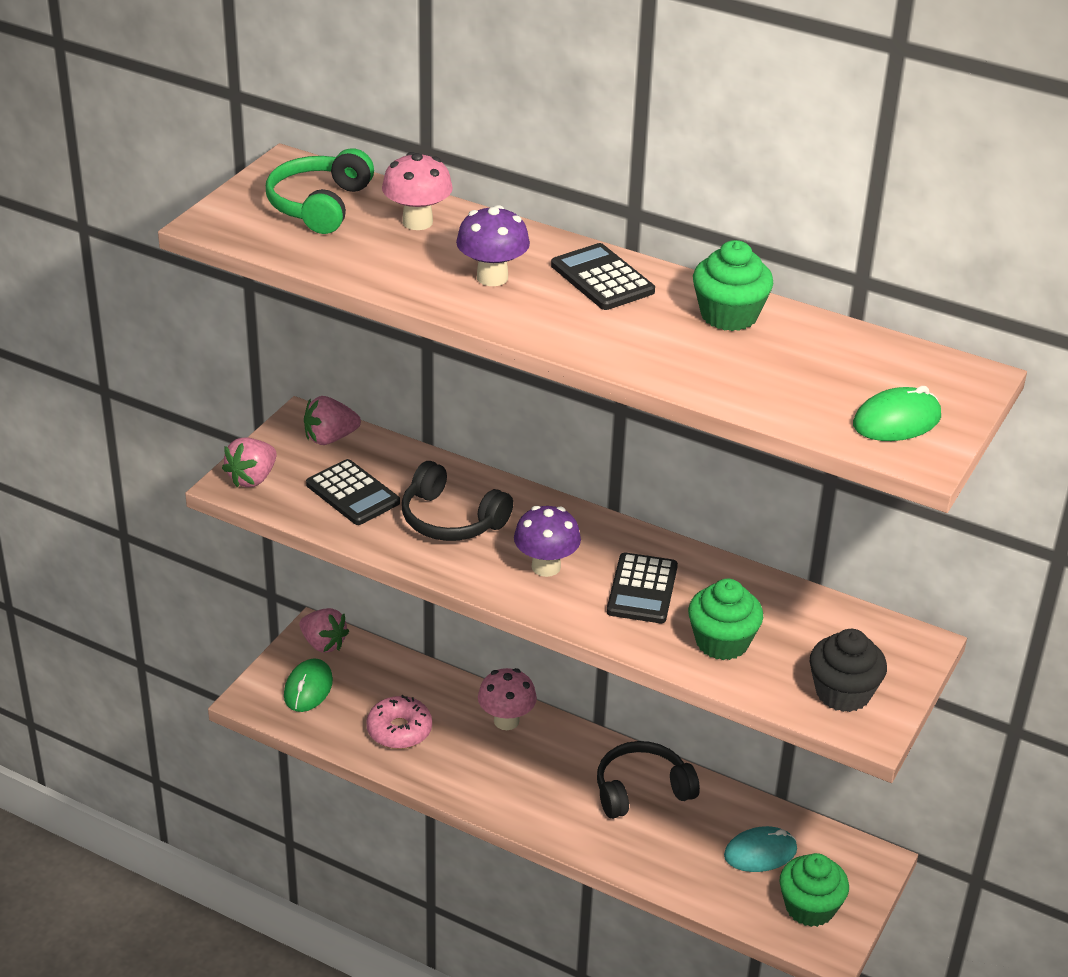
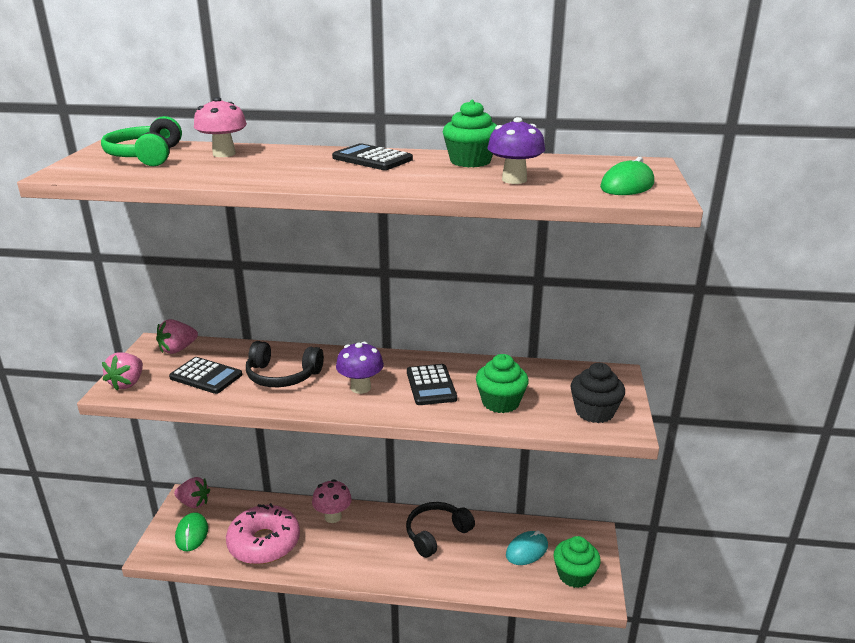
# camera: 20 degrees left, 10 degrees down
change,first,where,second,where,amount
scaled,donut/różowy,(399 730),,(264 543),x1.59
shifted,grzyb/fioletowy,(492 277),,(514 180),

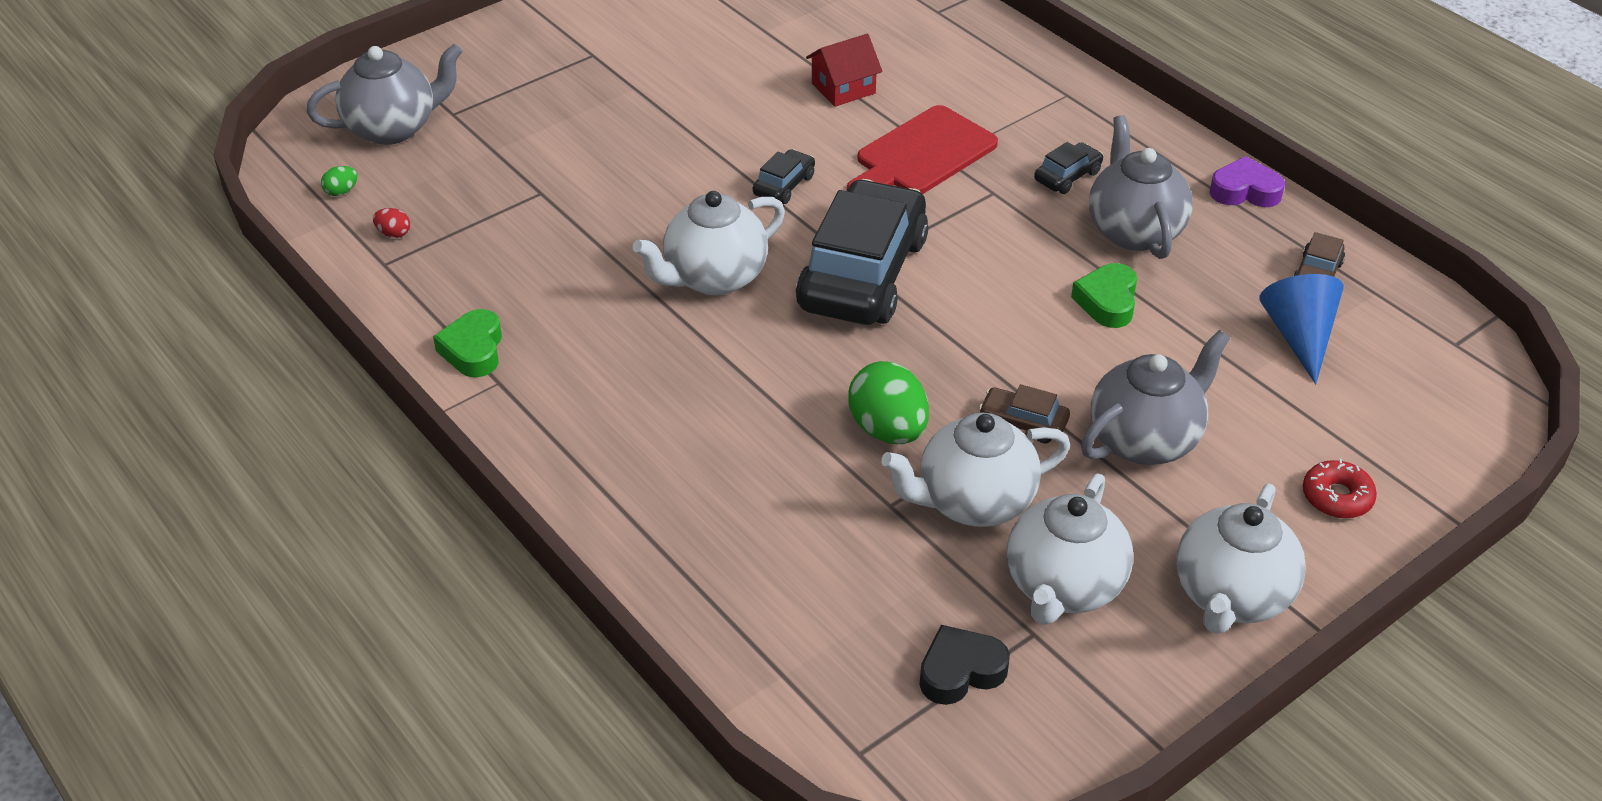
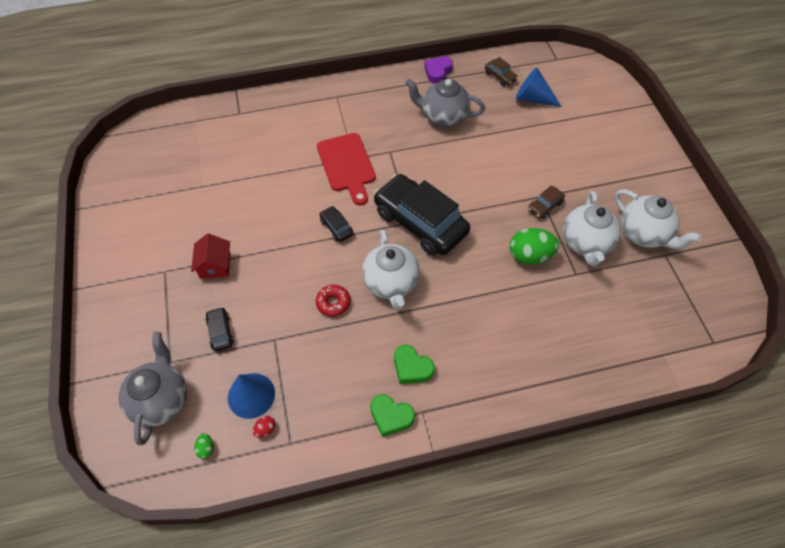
# camera: 65 degrees left, 15 degrees up
change,first,where,second,where,amount
shifted,domek/czerwony,(843 88),,(215 265),
shifted,samochód/czarny,(1067 176),,(220 332),
new,,,stożek/niebieski,(251 395),
shifted,donut/czerwony,(1337 497),,(333 303),
shifted,serce/zielony,(1107 301),,(411 367),
gone,serce/czarny,(960 671),,,
gone,imbryk/szary,(1145 439),,,
gone,imbryk/biały,(1231 597),,,

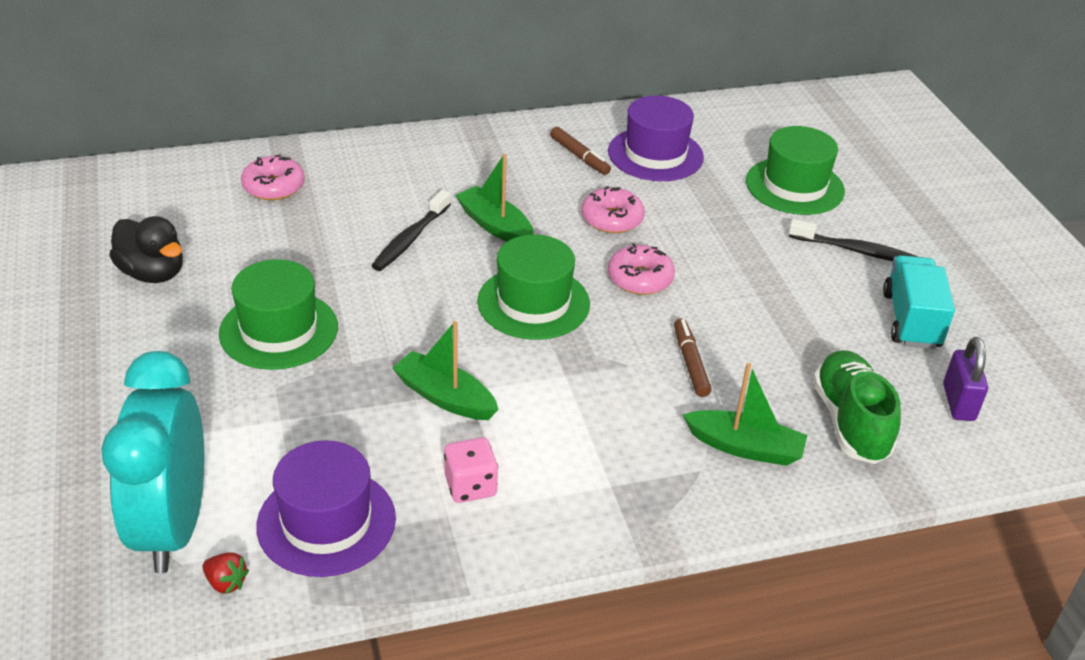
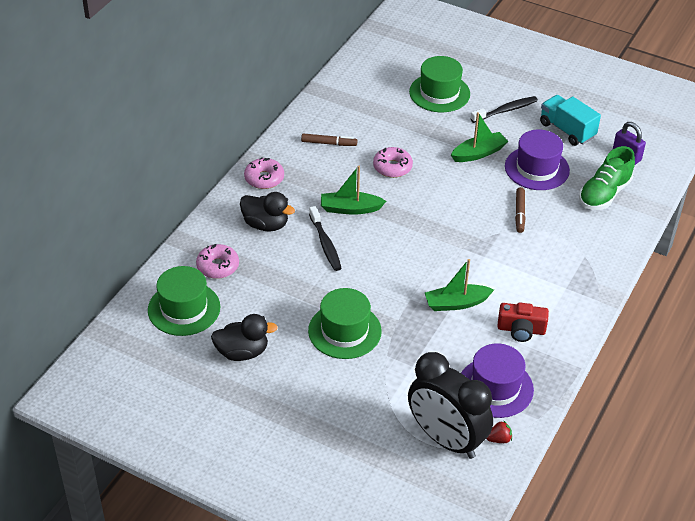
# camera: 45 degrees left, 5 degrees up
change,first,where,second,where,amount
shifted,kapelusz/zielony,(533 303),,(184 308),
new,,,kaczka/czarny,(266 224),
shifted,donut/różowy,(640 278),,(264 178),
repainted,budzik/turkusowy,(173 527),budzik/czarny,(446 439),
shifted,łódka/zielony,(745 447),,(479 153),
swapped,kostka do gry/różowy,(470 486),aparat fotograficzny/czerwony,(521 330),
shifted,kapelusz/fioletowy,(655 154),,(537 168),
rotated,flamaster/brązowy,(690 363),,(519 213),120 degrees counterclockwise
rotated,but/zielony,(850 422),,(604 194),90 degrees counterclockwise

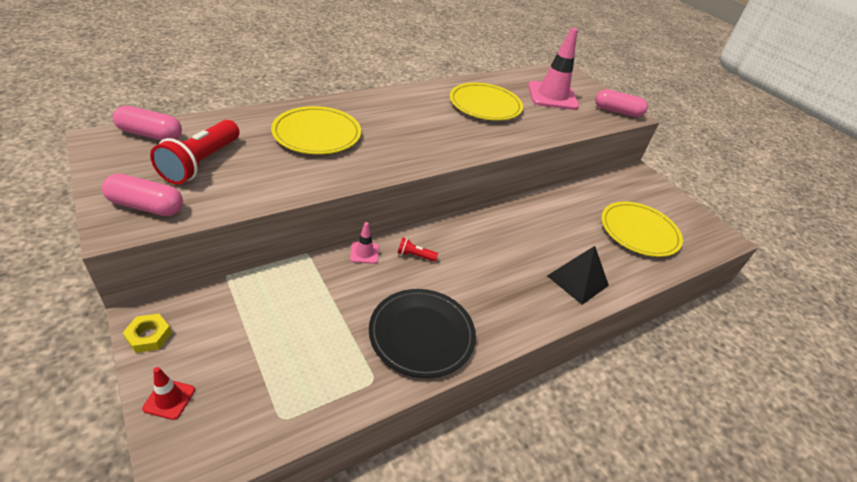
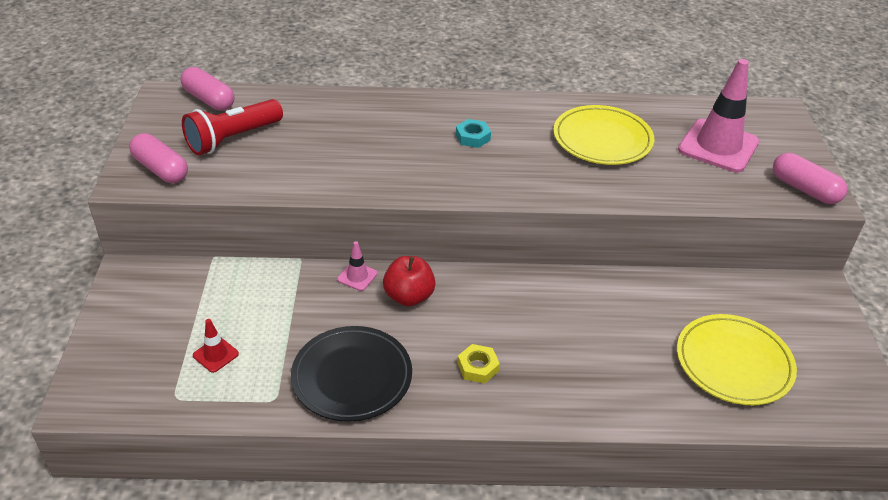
# camera: 35 degrees right, 0 degrees up
change,first,where,second,where,amount
shifted,pachołek/czerwony,(169 399),,(215 355),
swapped,latarka/czerwony,(415 255),jabłko/czerwony,(409 296),
new,,,nakrętka/turkusowy,(473 137),
shifted,nakrętka/żółty,(149 336),,(478 367),
gone,talerz/żółty,(317 134),,,
gone,piramida/czarny,(577 280),,,

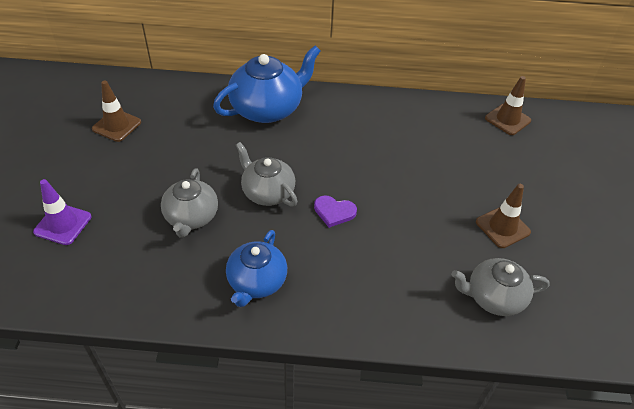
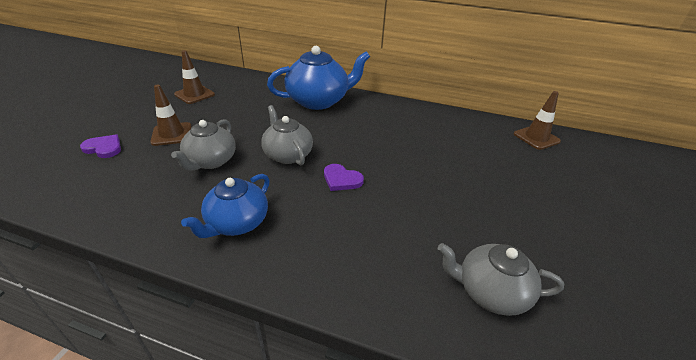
# camera: 15 degrees right, 10 degrees down
change,first,where,second,where,amount
swapped,pachołek/fioletowy,(63 224),serce/fioletowy,(104 148),
shifted,pachołek/brązowy,(502 227),,(172 134),

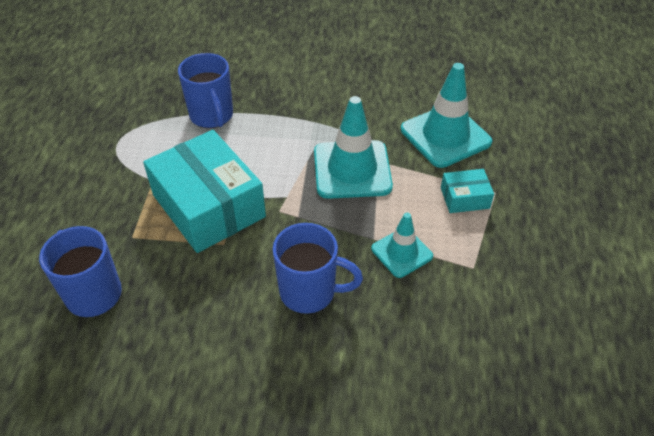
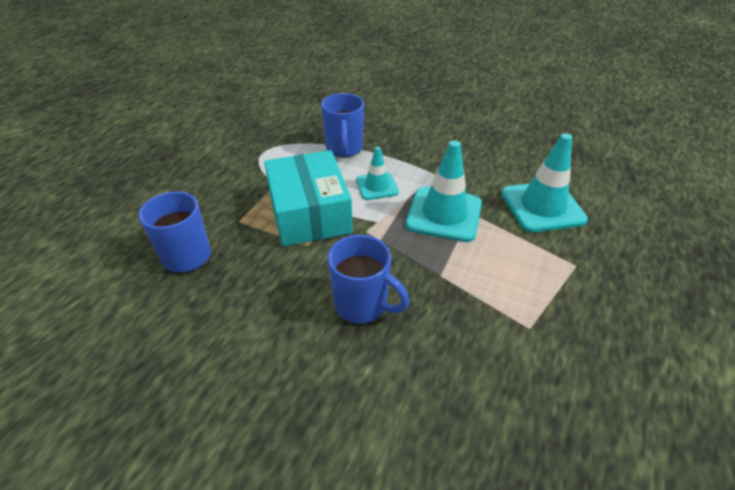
# camera: 20 degrees right, 5 degrees down
change,first,where,second,where,amount
shifted,pachołek/turkusowy,(402 252),,(377 186),
gone,pudełko/turkusowy,(465 198),,,

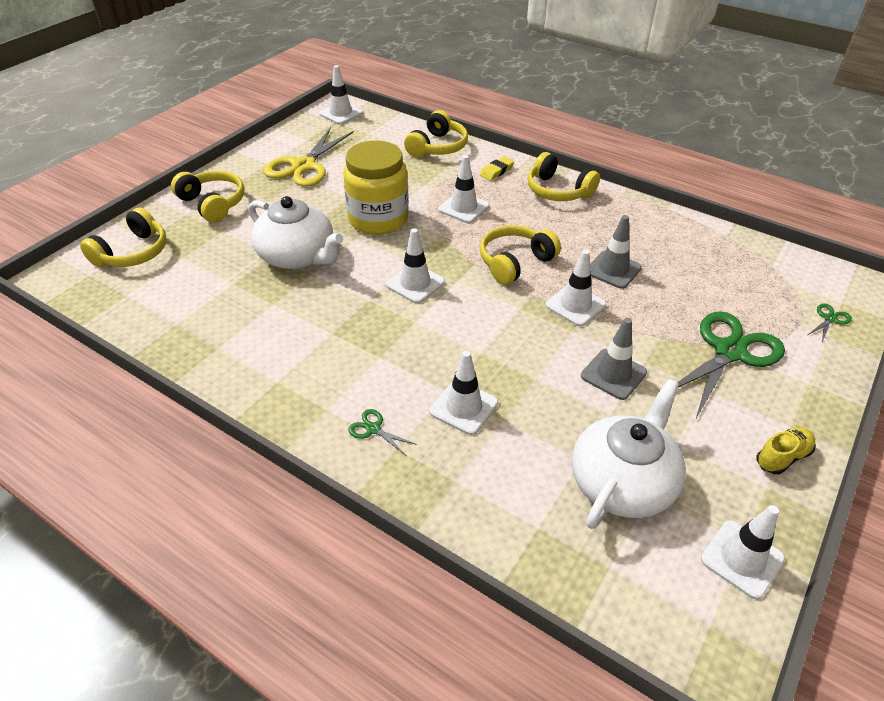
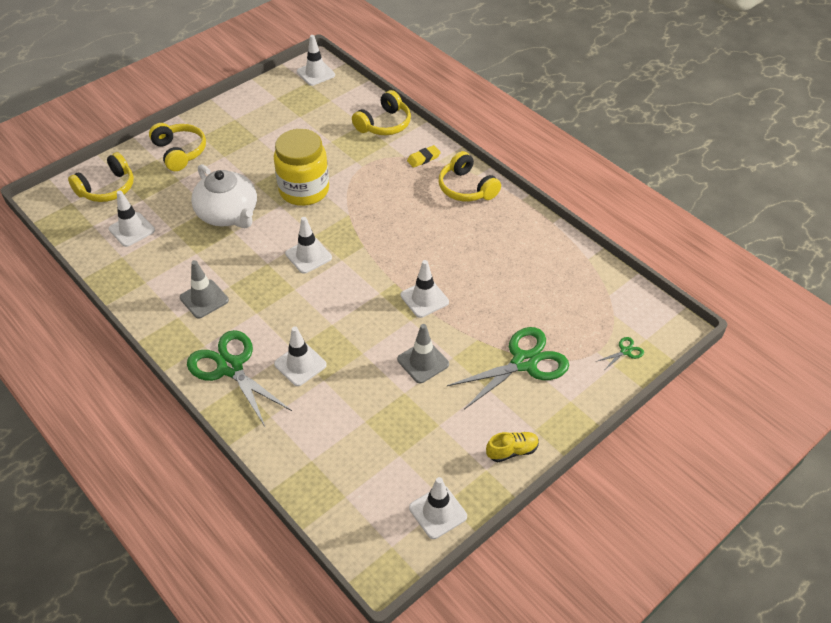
# camera: 15 degrees right, 5 degrees up
change,first,where,second,where,amount
shifted,pachołek/biały,(463 208),,(132 230),
shifted,pachołek/szary,(613 270),,(204 299),
scaled,nożyczki/zielony,(373 429),,(230 367),x2.42
gone,nożyczki/żółty,(303 166),,,
gone,słuchawki/żółty,(515 262),,,
gone,imbryk/biały,(623 481),,,

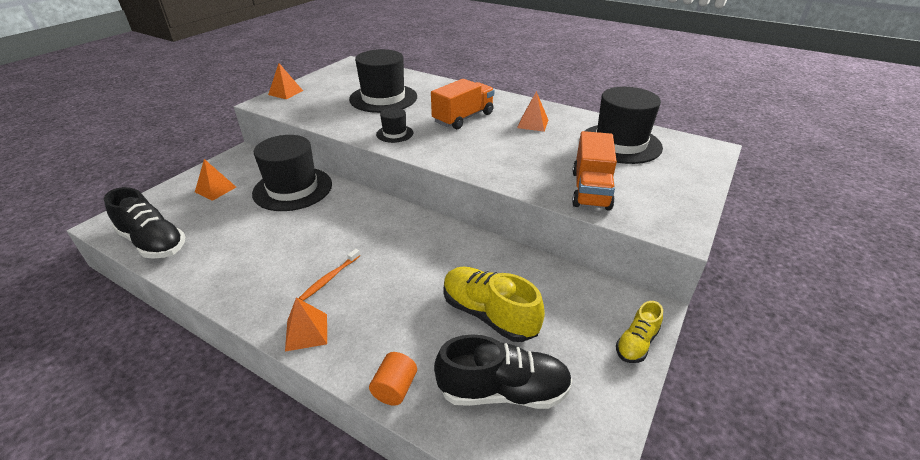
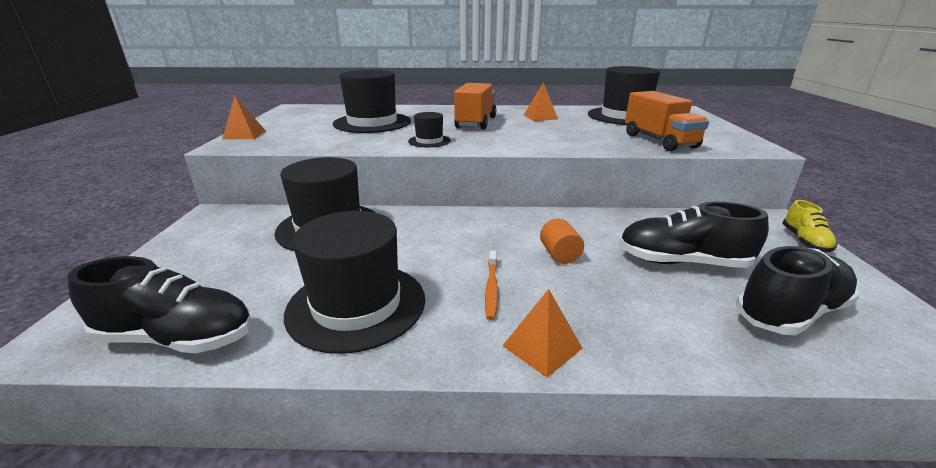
# camera: 30 degrees left, 10 degrees down
change,first,where,second,where,amount
new,,,kapelusz/czarny,(356 305),
shifted,walec/pomarańczowy,(395 388),,(559 255),
repainted,but/żółty,(489 314),but/czarny,(682 262),
gone,piramida/pomarańczowy,(215 189),,,

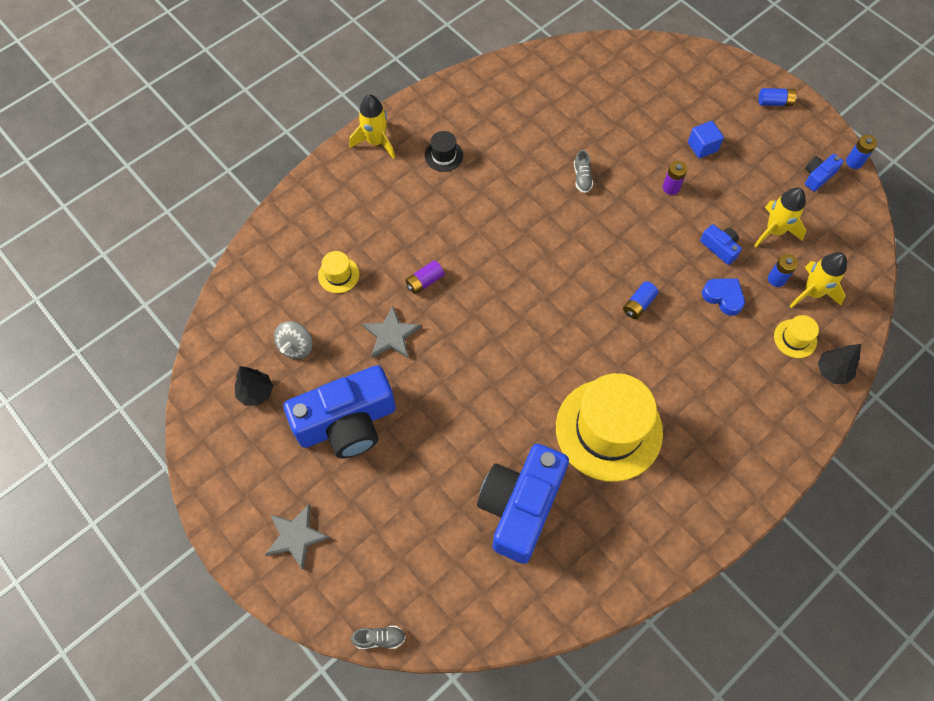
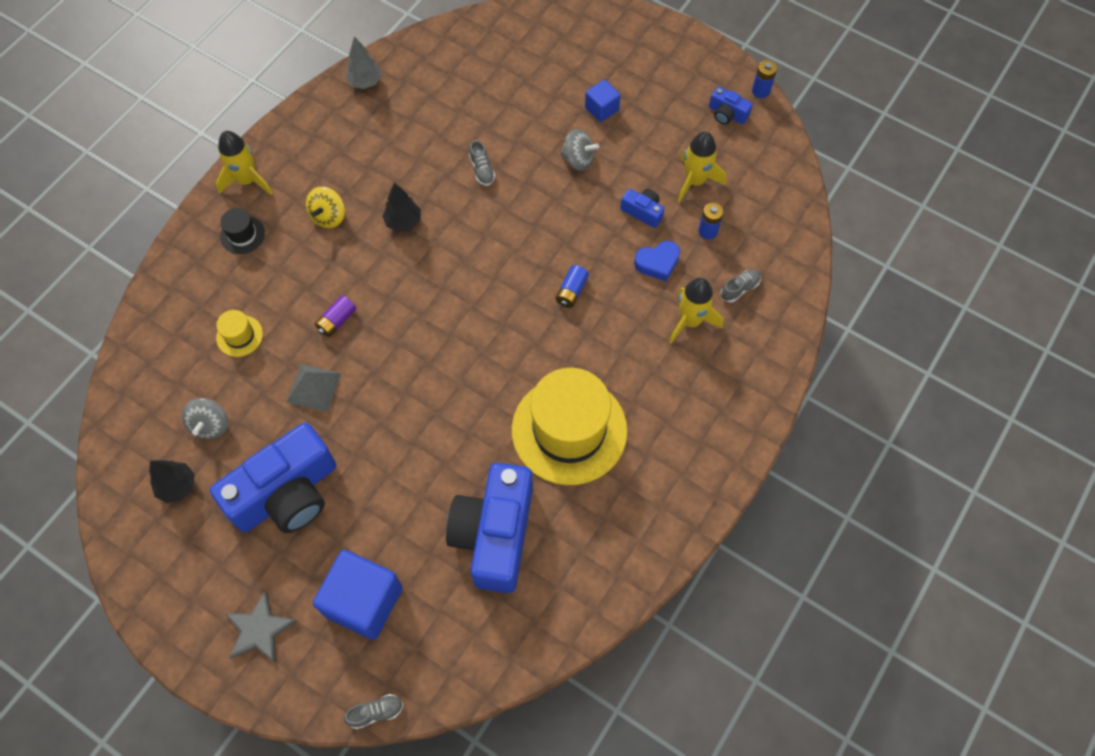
# camera: 15 degrees left, 0 degrees up
change,first,where,second,where,amount
shifted,kapelusz/czarny,(444 155),,(242 235),
swapped,gwiazda/szary,(391 335),piramida/szary,(313 387),
new,,,bączek/żółty,(329 216),
new,,,sześcian/niebieski,(363 601),
new,,,drzewko/szary,(365 82),
shifted,drzewko/czarny,(832 371),,(403 222),
swapped,bateria/fioletowy,(671 188),bączek/szary,(578 160),
rotated,serce/niebieski,(723 297),,(657 263),135 degrees clockwise
shifted,rakieta/żółty,(812 292),,(690 321),
rotated,aparat fotograficzny/niebieski,(817 176),,(727 114),90 degrees counterclockwise
swapped,kapelusz/żółty,(795 338),but/szary,(739 289),
gone,bateria/niebieski,(774 102),,,

